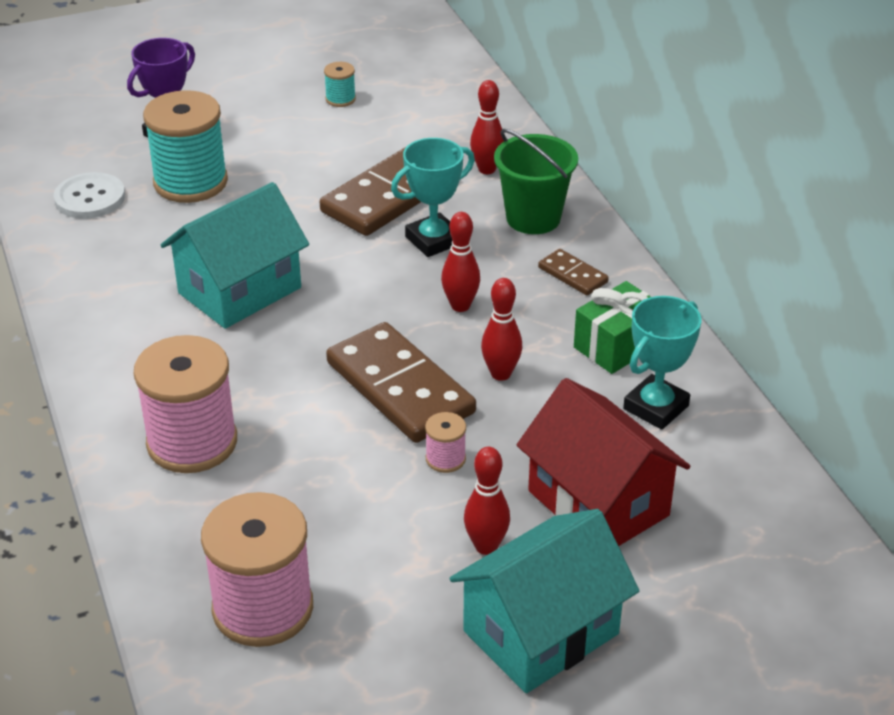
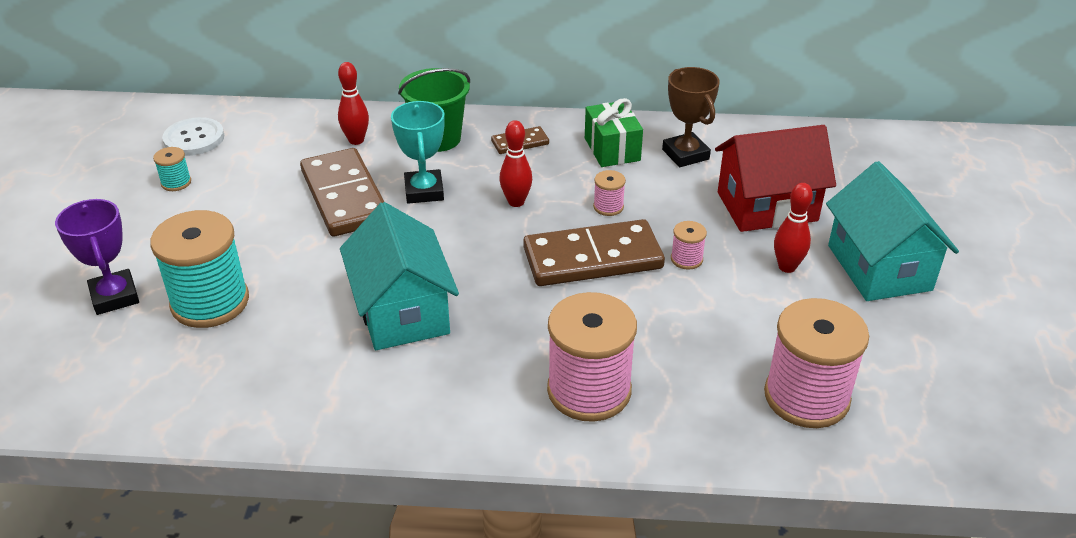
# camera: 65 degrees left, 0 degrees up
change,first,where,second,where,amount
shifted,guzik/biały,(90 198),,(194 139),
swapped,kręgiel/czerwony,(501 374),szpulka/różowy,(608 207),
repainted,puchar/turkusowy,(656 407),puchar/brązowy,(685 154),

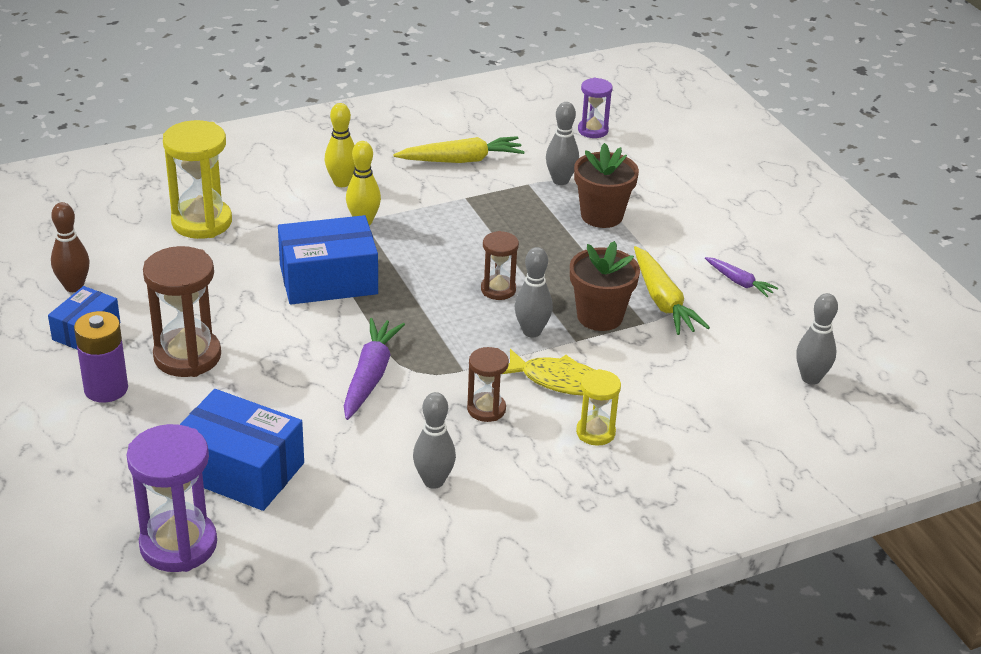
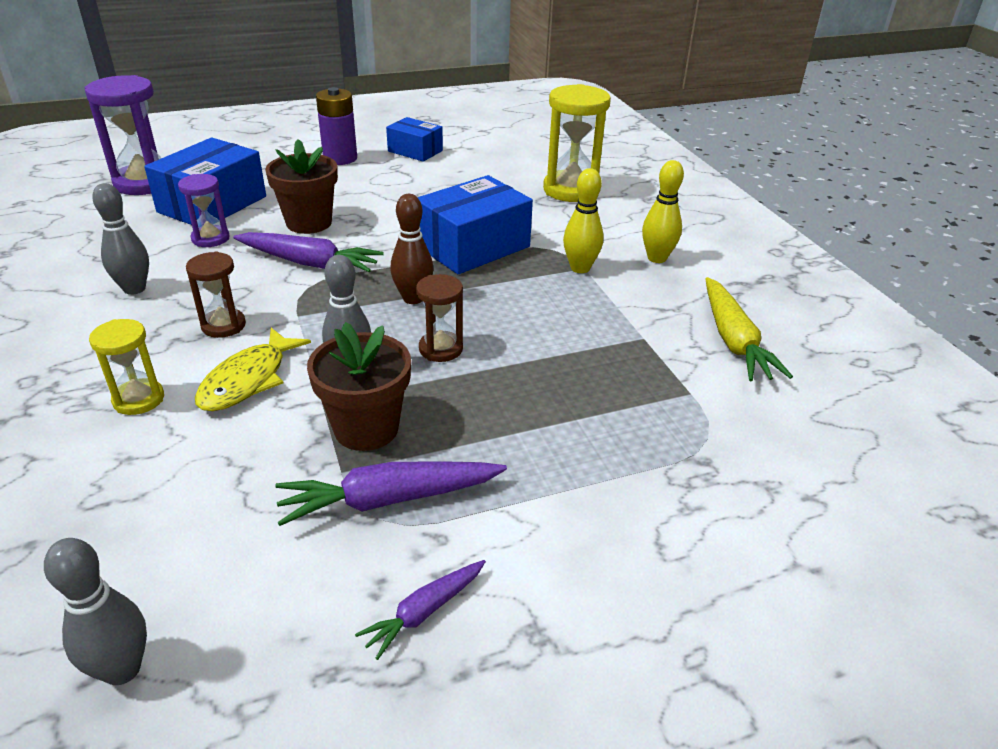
# camera: 95 degrees right, 0 degrees up
change,first,where,second,where,amount
shifted,klepsydra/fioletowy,(593 130),,(210 239),
shifted,doniczka/brązowy,(602 216),,(309 223),
repainted,marchewka/żółty,(663 301),marchewka/fioletowy,(388 499),
shifted,kręgiel/brązowy,(74 287),,(413 298),
rotated,pudełko/niebieski,(328 280),,(473 246),60 degrees clockwise
gone,klepsydra/brązowy,(187 356),,,
gone,kręgiel/szary,(560 180),,,

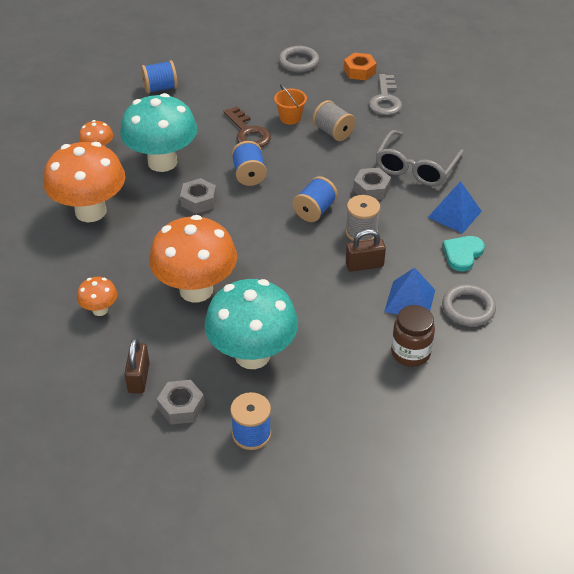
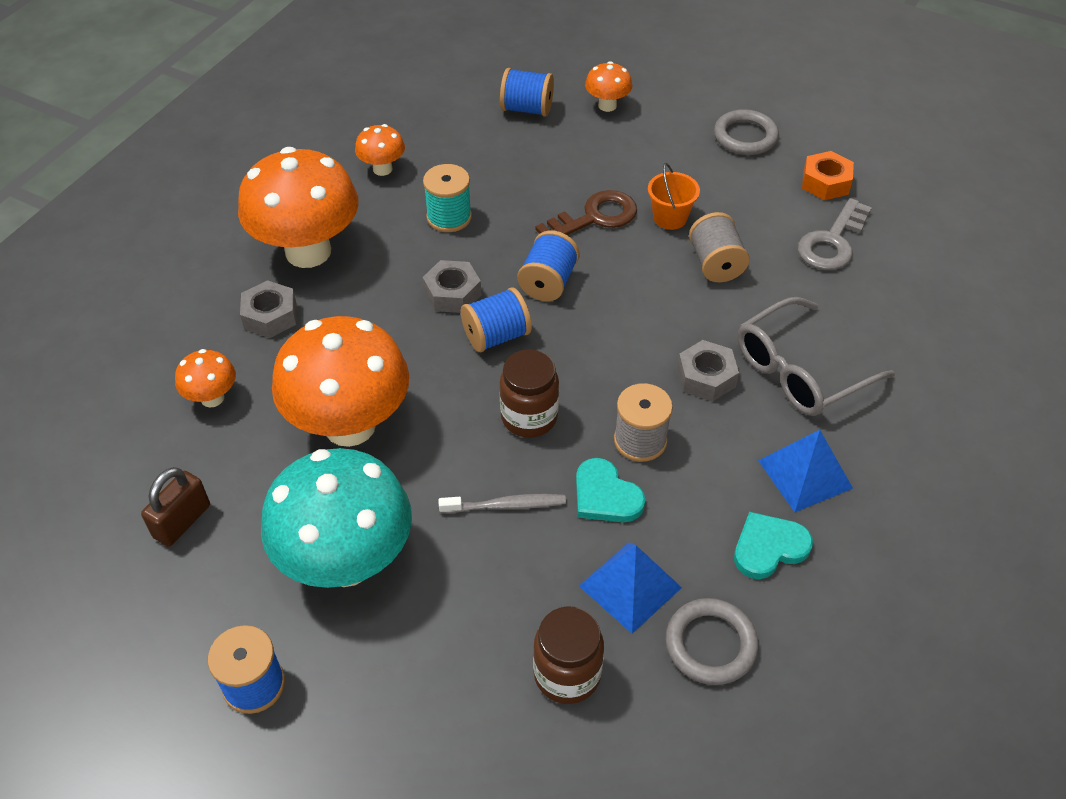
# camera: 30 degrees right, 5 degrees up
change,first,where,second,where,amount
shifted,nakrętka/szary,(181 407),,(270 316),
swapped,grzyb/turkusowy,(162 162),szpulka/turkusowy,(449 217),
new,,,szczoteczka do zębów/szary,(506 505),
shifted,szpulka/niebieski,(314 211),,(496 336),
new,,,słoik/brązowy,(529 417),
rotated,klucz/brązowy,(248 132),,(594 217),120 degrees counterclockwise
swapped,kłódka/brązowy,(364 265),serce/turkusowy,(605 495),
new,,,grzyb/pomarańczowy,(607 105),

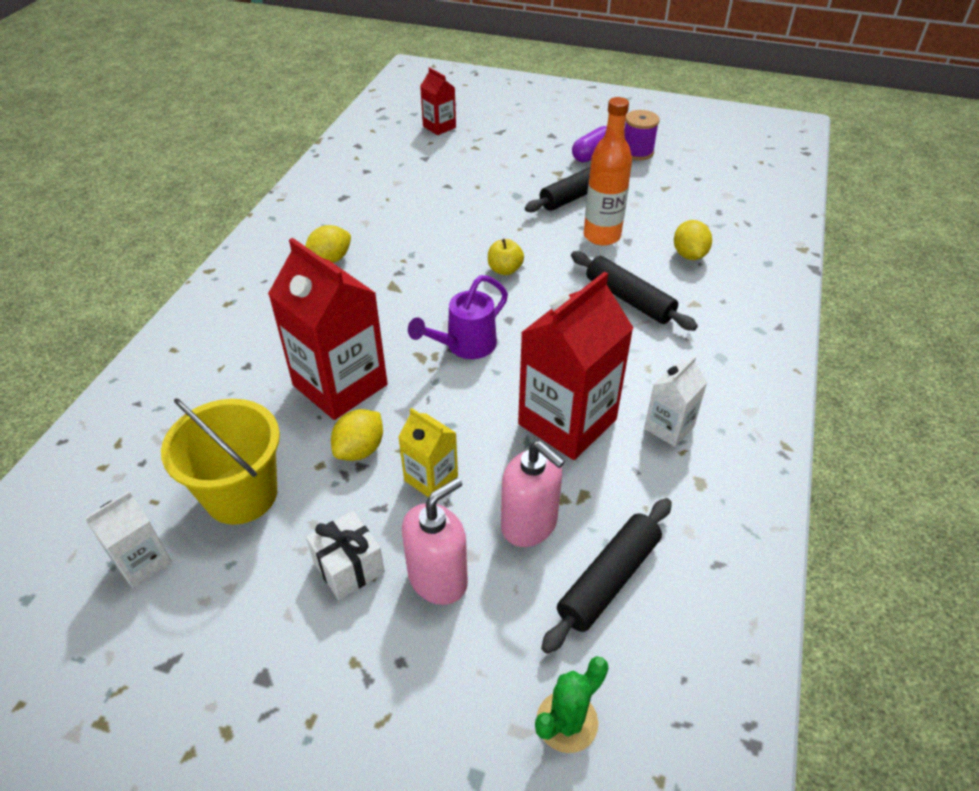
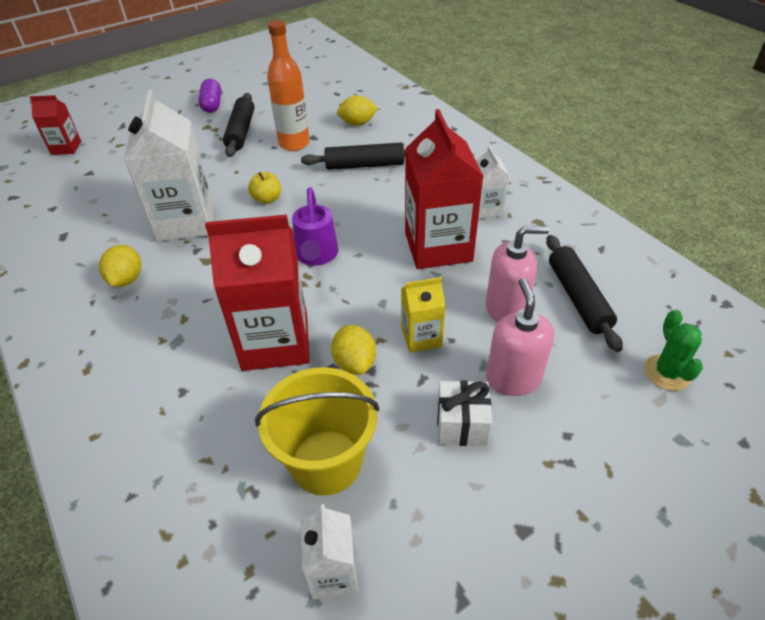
# camera: 50 degrees left, 0 degrees up
change,first,where,second,where,amount
new,,,karton mleka/biały,(186 221),
rotated,cytryna/żółty,(689 255),,(357 123),45 degrees counterclockwise
gone,szpulka/fioletowy,(637 152),,,

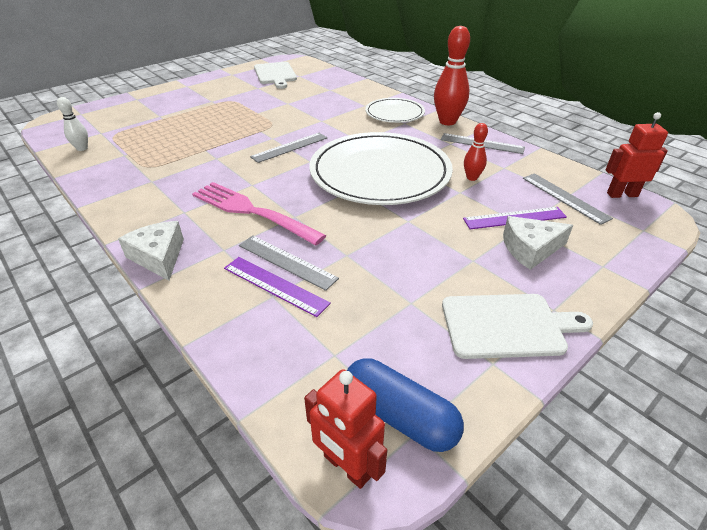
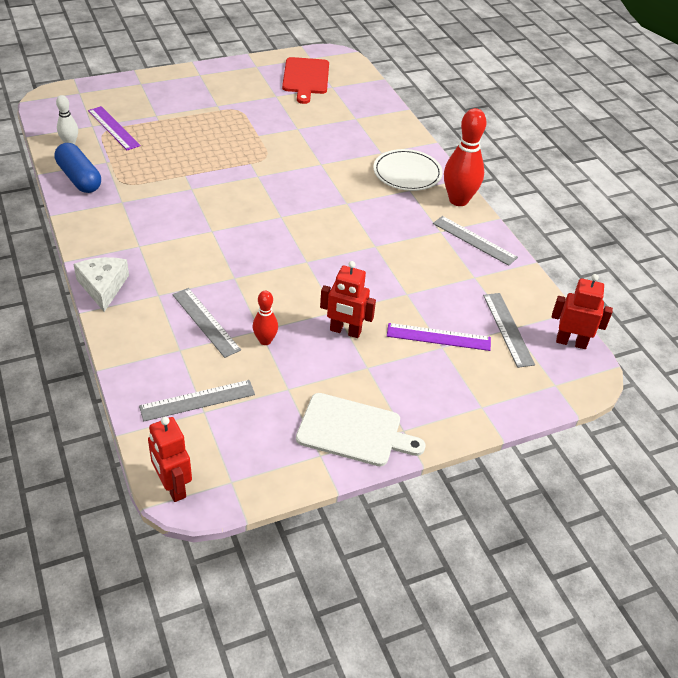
# camera: 15 degrees right, 5 degrees up
change,first,where,second,where,amount
shifted,kapsułka/niebieski,(399 415),,(79 178),
shifted,linijka/fioletowy,(275 285),,(114 128),
shifted,linijka/szary,(290 147),,(197 400),
shifted,kręgiel/czerwony,(472 178),,(265 340),
repainted,deska do krojenia/biały,(275 74),deska do krojenia/czerwony,(305 78),
new,,,robot/czerwony,(345 331),
gone,widelec/różowy,(252 211),,,
gone,talerz/biały,(380 173),,,
gone,ser/biały,(530 249),,,

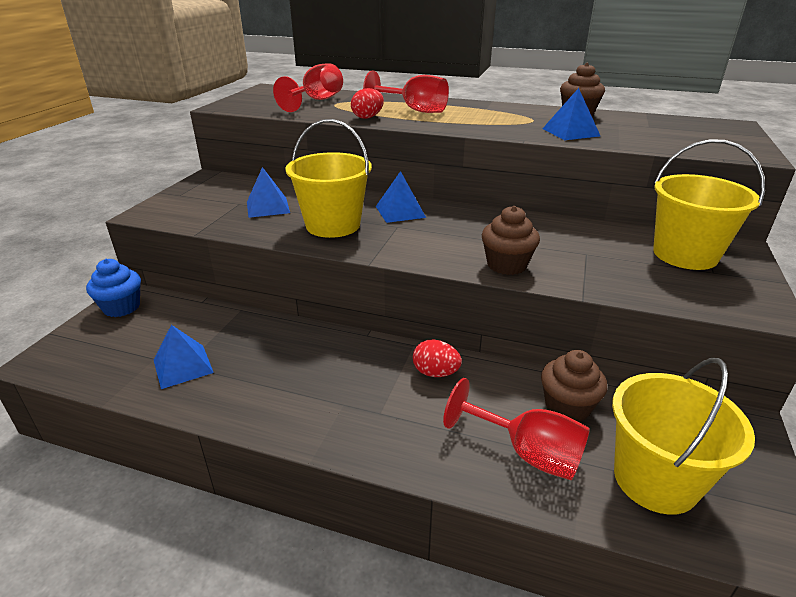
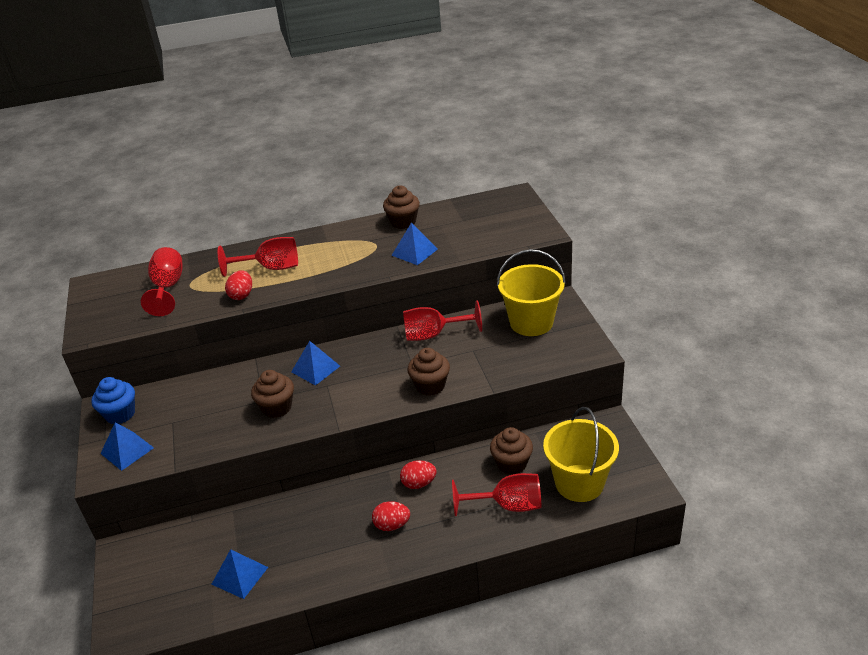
# camera: 30 degrees left, 5 degrees up
change,first,where,second,where,amount
shifted,muffinka/niebieski,(121 307),,(120 414),
shifted,piramida/niebieski,(267 207),,(127 450),
swapped,wiadro/żółty,(333 225),muffinka/brązowy,(277 407),
new,,,jajko/czerwony,(392 525),
new,,,kielich/czerwony,(433 334),

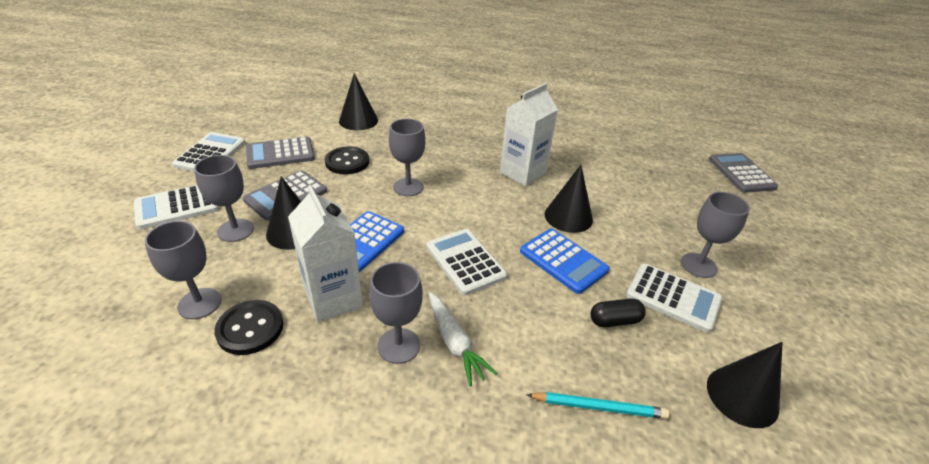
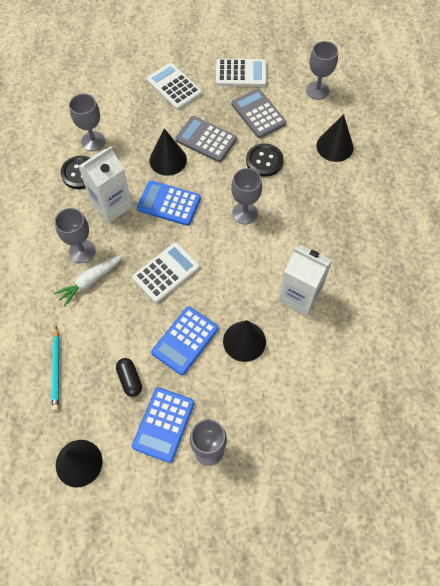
# camera: 80 degrees right, 25 degrees up
change,first,where,second,where,amount
repainted,kalkulator/biały,(673 297),kalkulator/niebieski,(164 424),
shifted,kielich/szary,(235 230),,(317 90),
gone,kalkulator/szary,(741 173),,,

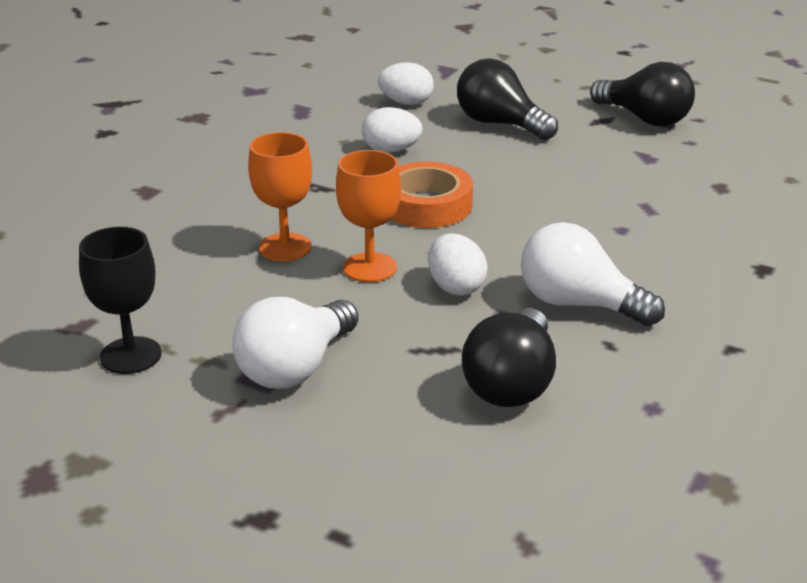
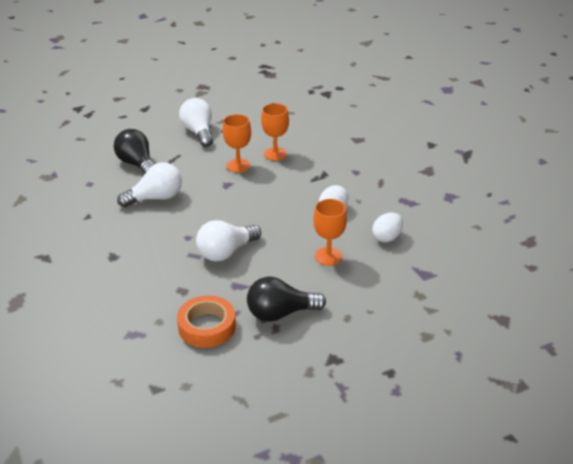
# camera: 125 degrees right, 5 degrees up
change,first,where,second,where,amount
shifted,taśma klejąca/pomarańczowy,(426 205),,(207 326),
new,,,żarówka/biały,(226 252),
swapped,żarówka/czarny,(500 124),kielich/pomarańczowy,(328 256),
gone,kielich/czarny,(131 355),,,
gone,jajko/biały,(456 287),,,

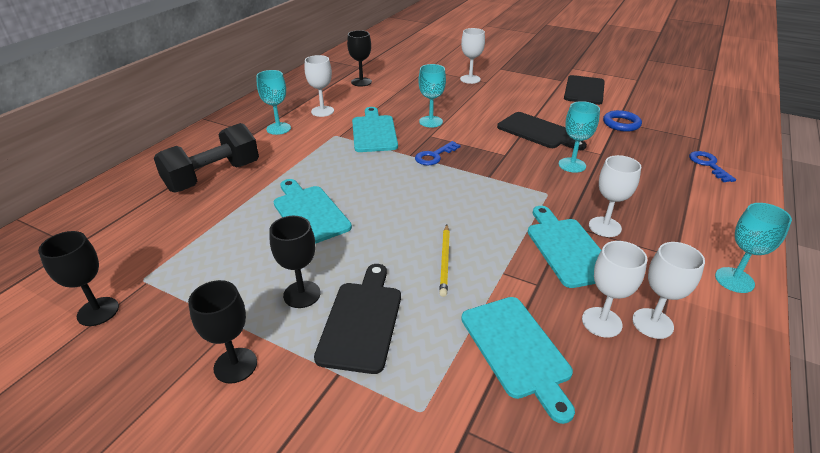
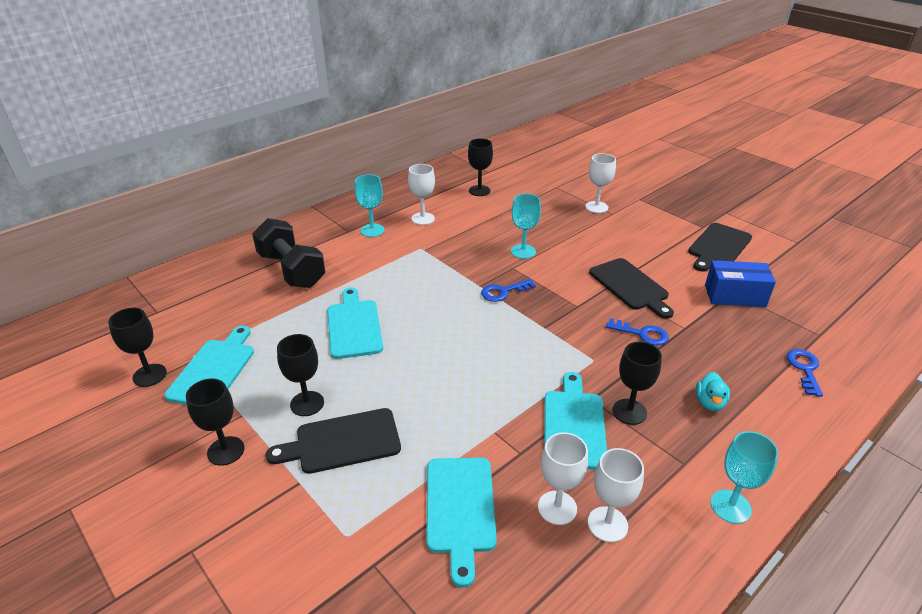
# camera: 20 degrees right, 0 degrees up
change,first,where,second,where,amount
shifted,deska do krojenia/turkusowy,(373 132),,(214 369),
rotated,hantel/czarny,(213 177),,(291 270),75 degrees clockwise
rotated,deska do krojenia/czarny,(361 321),,(342 442),135 degrees counterclockwise
swapped,kielich/turkusowy,(572 165),klucz/niebieski,(642 334),
repainted,kielich/biały,(604 227),kielich/czarny,(629 412),
new,,,kaczka/turkusowy,(709 403),
swapped,pierścień/niebieski,(621 124),pudełko/niebieski,(735 296),
gone,ołówek/żółty,(445 261),,,

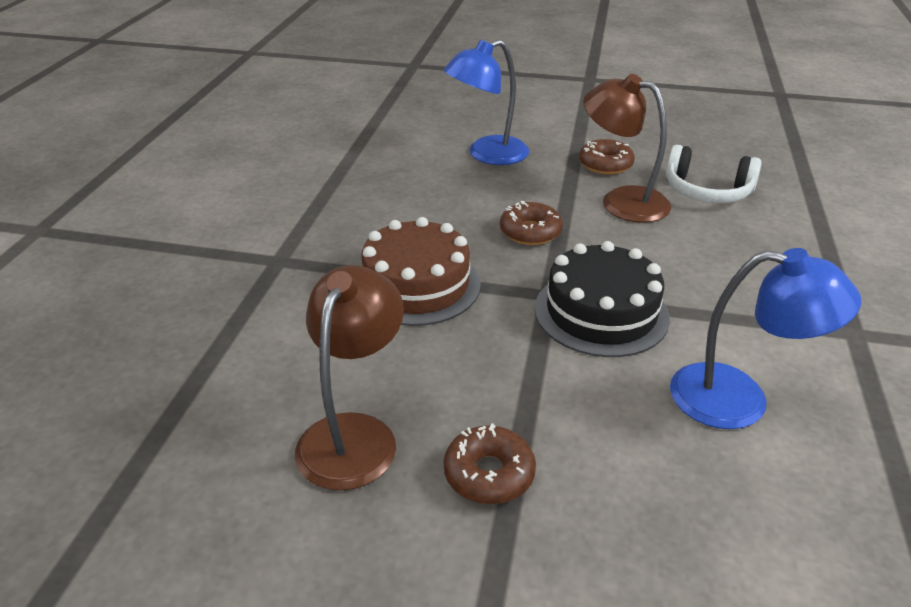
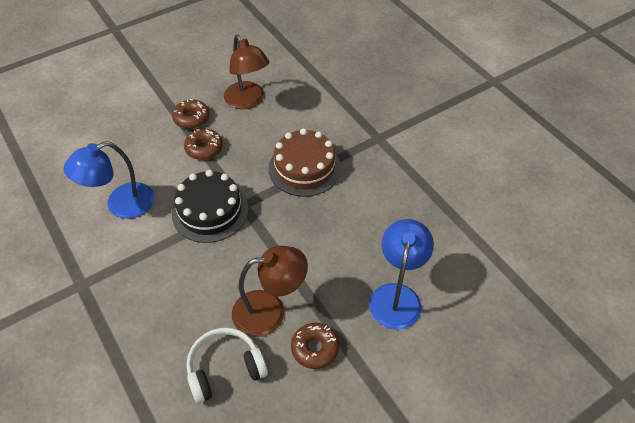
# camera: 135 degrees right, 15 degrees up
change,first,where,second,where,amount
shifted,donut/brązowy,(530 232),,(204 148),

